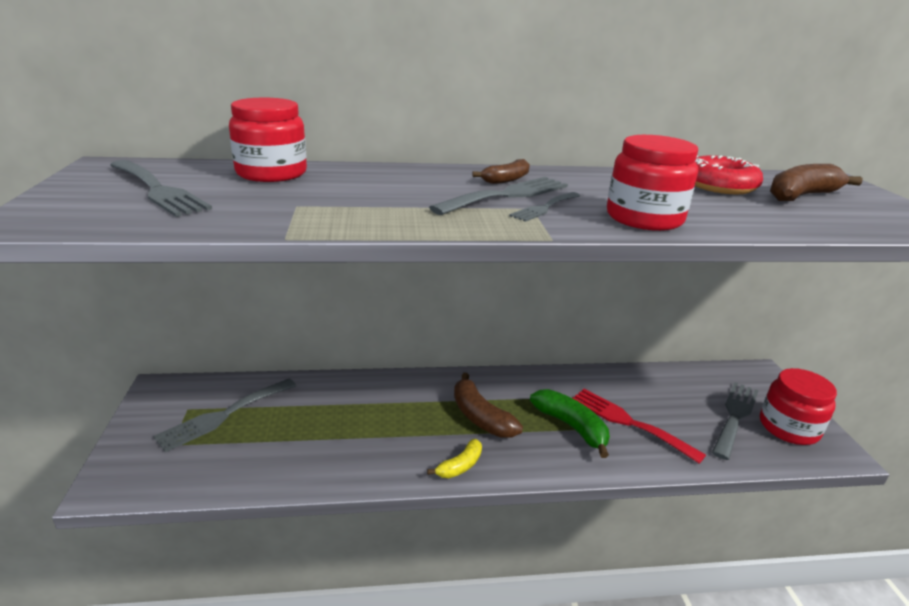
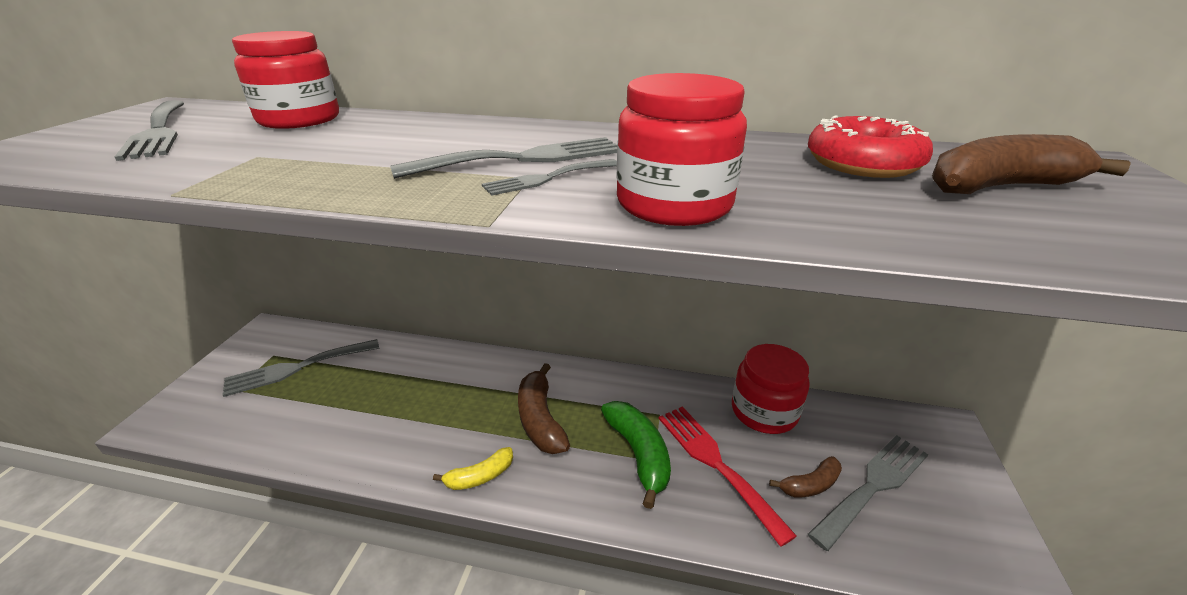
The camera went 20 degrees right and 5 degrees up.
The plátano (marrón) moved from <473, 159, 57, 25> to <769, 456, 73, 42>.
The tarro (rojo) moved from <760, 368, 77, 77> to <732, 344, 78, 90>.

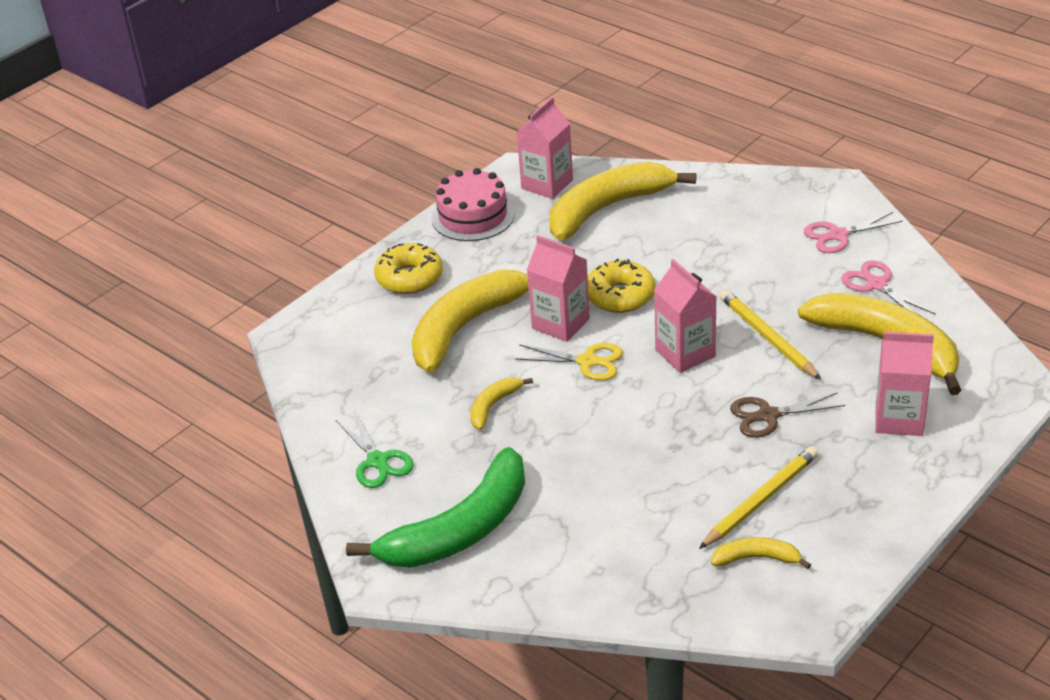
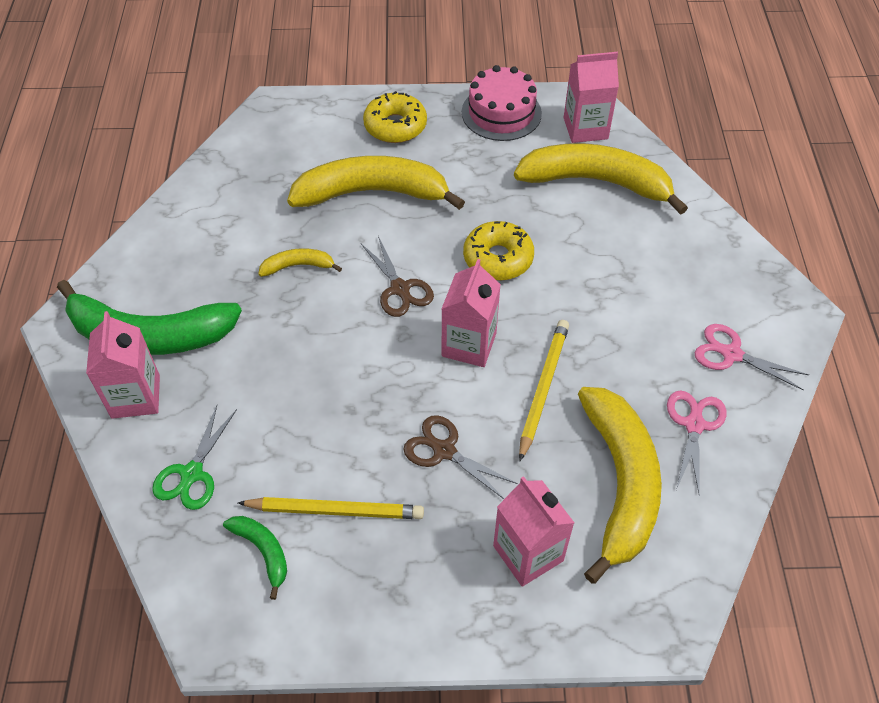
The camera went 45 degrees right and 15 degrees up.
The cartón de leche (rosa) moved from <527, 235, 63, 107> to <86, 311, 74, 108>.
The tijeras (amarillo) at <514, 343, 109, 38> became the tijeras (marrón) at <361, 236, 73, 81>.
The tijeras (verde) moved from <336, 413, 78, 75> to <152, 404, 85, 106>.
The plátano (amarillo) at <711, 537, 100, 32> became the plátano (verde) at <223, 516, 64, 84>.

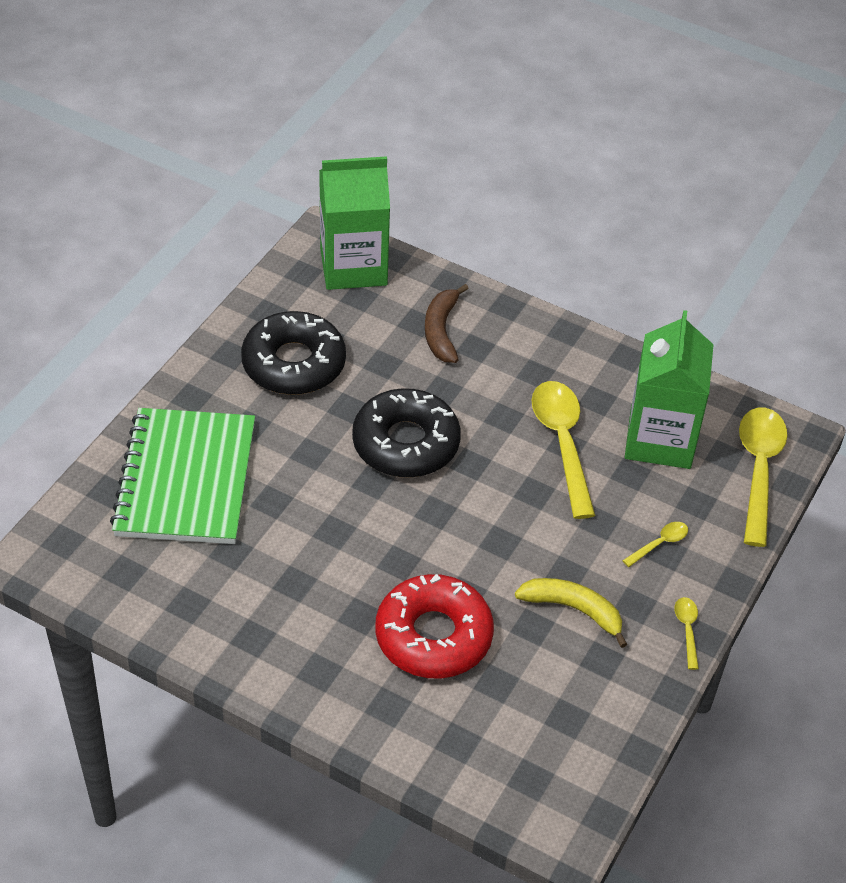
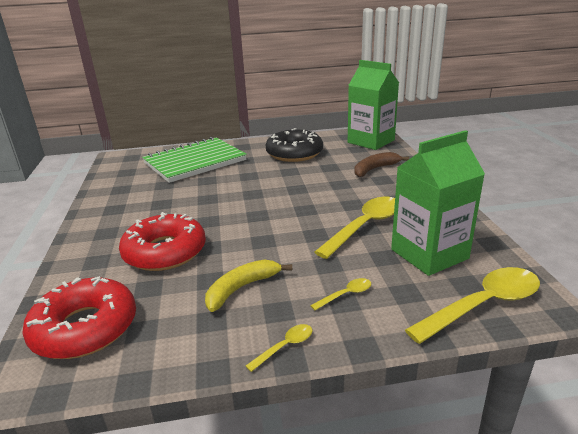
The camera went 55 degrees right and 20 degrees down.
The rosquilla (negro) at <352, 388, 109, 90> disappeared.
The cuchara (amarillo) at <622, 522, 66, 45> turned 45 degrees counterclockwise.
The plátano (amarillo) at <515, 578, 113, 70> turned 120 degrees counterclockwise.
The rosquilla (rojo) at <22, 276, 114, 83> appeared.

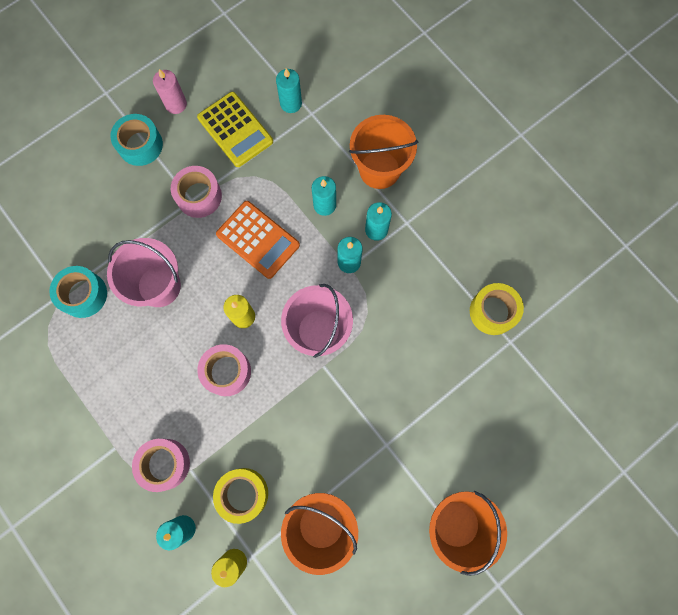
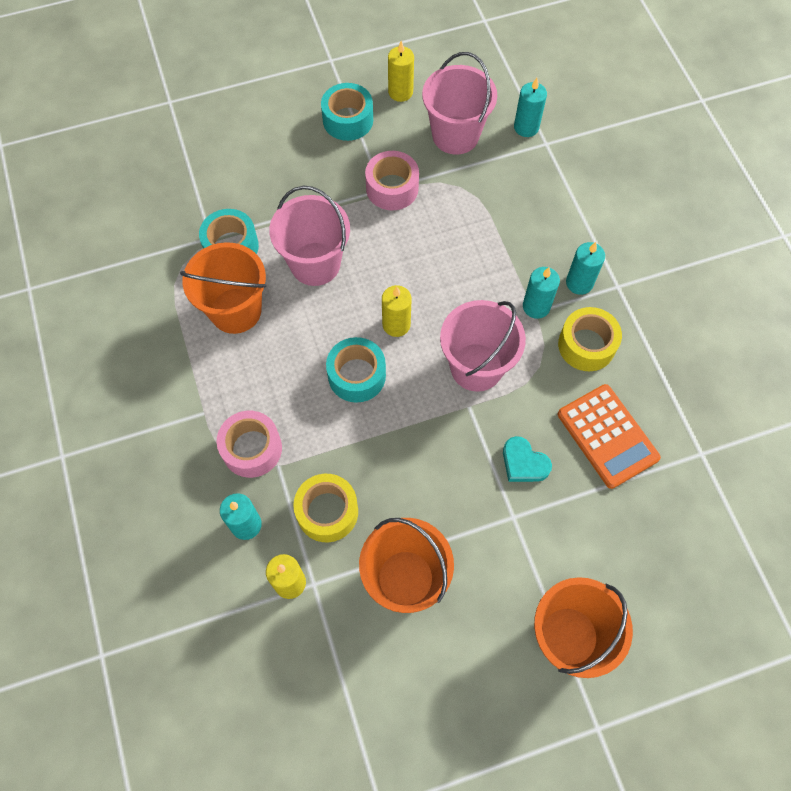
The camera went 20 degrees right and 10 degrees down.
The vela (rosa) at <153, 69, 34, 45> became the vela (amarillo) at <388, 41, 26, 61>.
The calculadora (amarillo) at <197, 92, 76, 75> was replaced by the balde (rosa) at <422, 52, 75, 103>.
The balde (naranja) moved from <349, 115, 70, 74> to <180, 242, 86, 92>.
The vela (turquesa) at <312, 176, 24, 40> disappeared.
The calculadora (naranja) moved from <216, 201, 84, 78> to <558, 384, 103, 105>.
The cinta adhesiva (amarillo) moved from <470, 283, 54, 52> to <558, 307, 64, 64>.
The cinta adhesiva (rosa) at <198, 344, 53, 52> became the cinta adhesiva (turquesa) at <326, 337, 60, 66>.
The corazón (turquesa) at <503, 436, 49, 46> appeared.

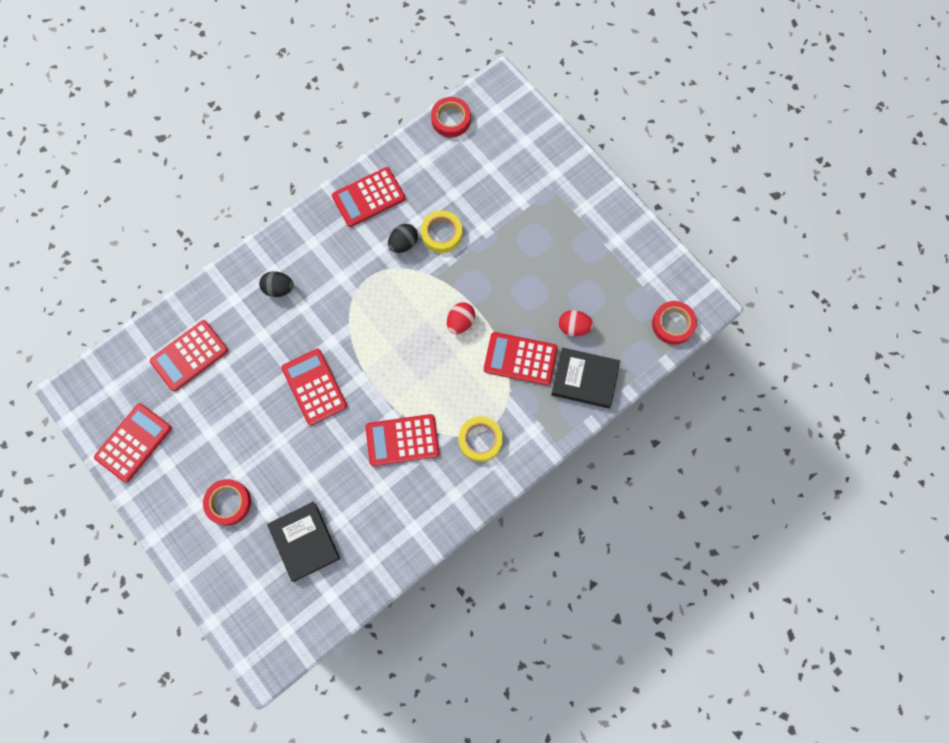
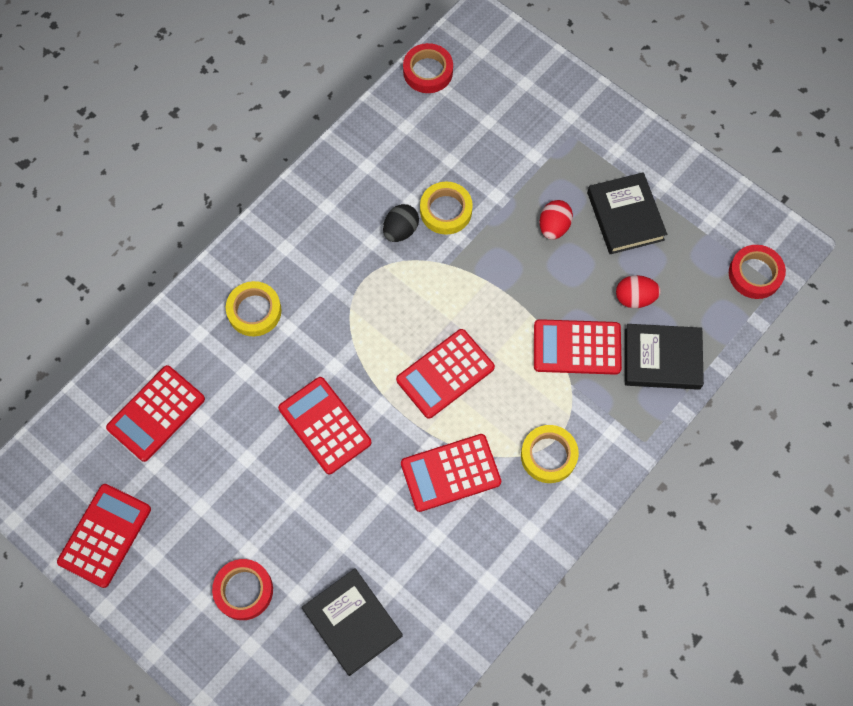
The camera went 10 degrees left and 5 degrees down.
The calculadora (rojo) moved from <332, 167, 74, 60> to <396, 329, 99, 90>.
The huevo (negro) at <259, 271, 35, 26> was replaced by the cinta adhesiva (amarillo) at <226, 281, 56, 55>.
The huevo (rojo) moved from <447, 302, 28, 32> to <539, 200, 34, 40>.
The libro (negro) at <587, 172, 80, 82> appeared.

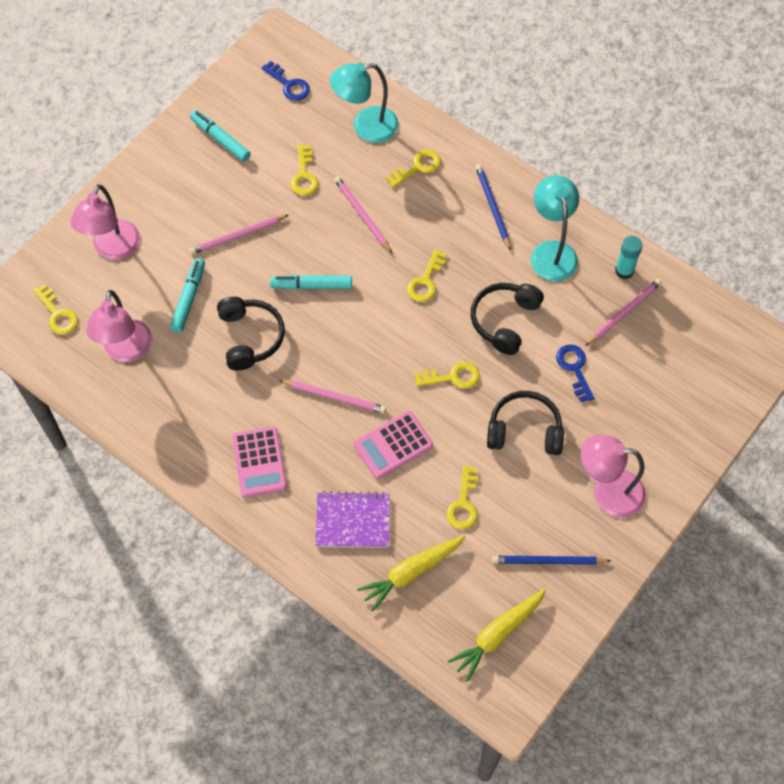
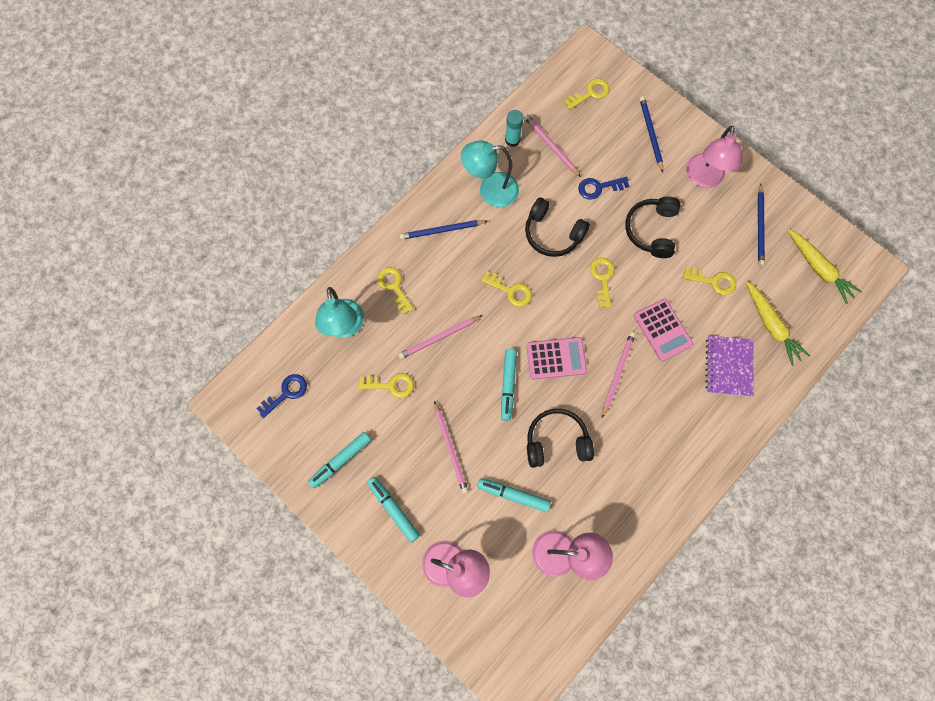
The camera went 85 degrees left and 10 degrees up.
The llave (amarillo) moved from <33, 284, 45, 51> to <564, 79, 46, 31>.
The calculadora (rosa) moved from <232, 426, 55, 71> to <526, 337, 61, 43>.
The lápiz (azul) at <640, 96, 23, 77> appeared.
The rotulador (turquesa) at <367, 477, 53, 66> appeared.

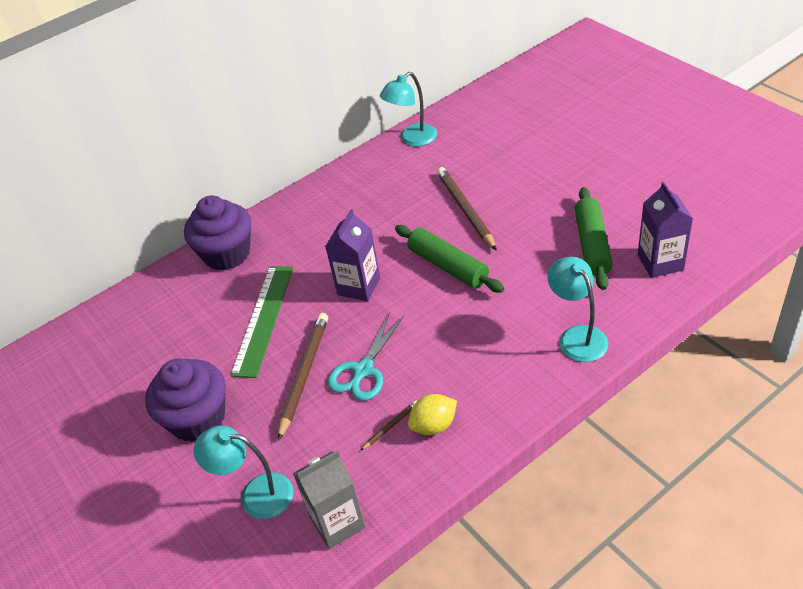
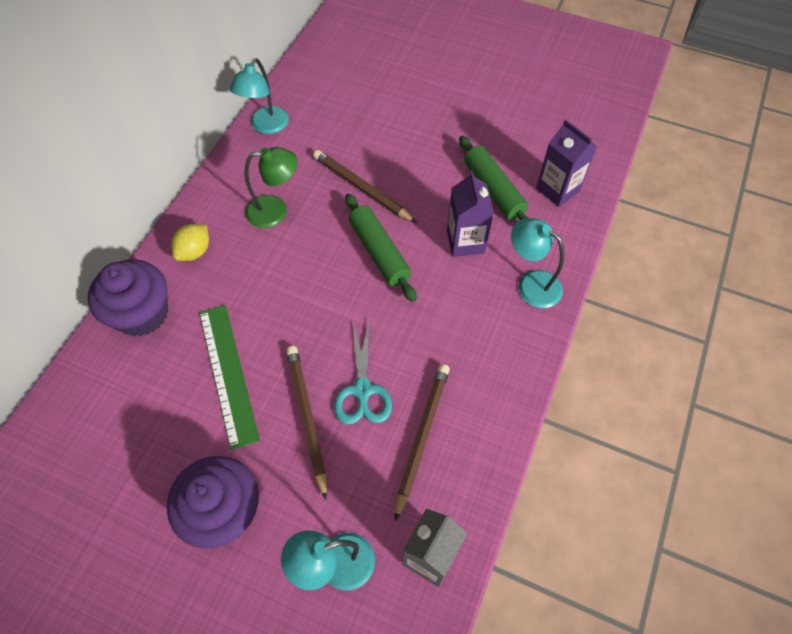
The camera went 35 degrees left and 15 degrees up.
The cartón de leche (morado) moved from <325, 209, 55, 92> to <447, 171, 47, 86>.
The rodillo (verde) at <395, 225, 109, 68> turned 45 degrees clockwise.
The limón (amarillo) moved from <408, 394, 49, 41> to <171, 224, 38, 37>.
The lápiz (marrón) at <360, 400, 57, 51> changed to 2.14 times the size.
The lámpara (verde) at <244, 147, 54, 81> appeared.

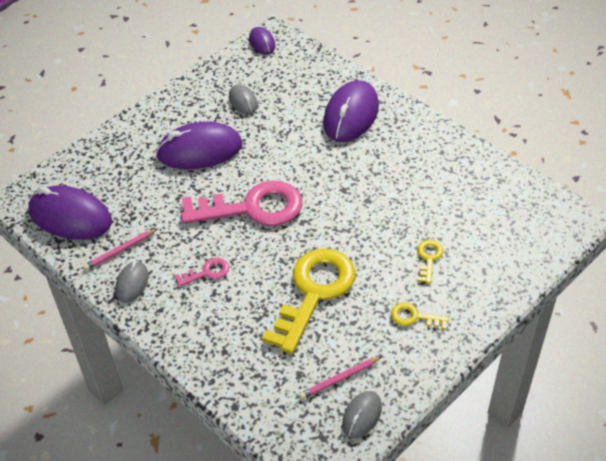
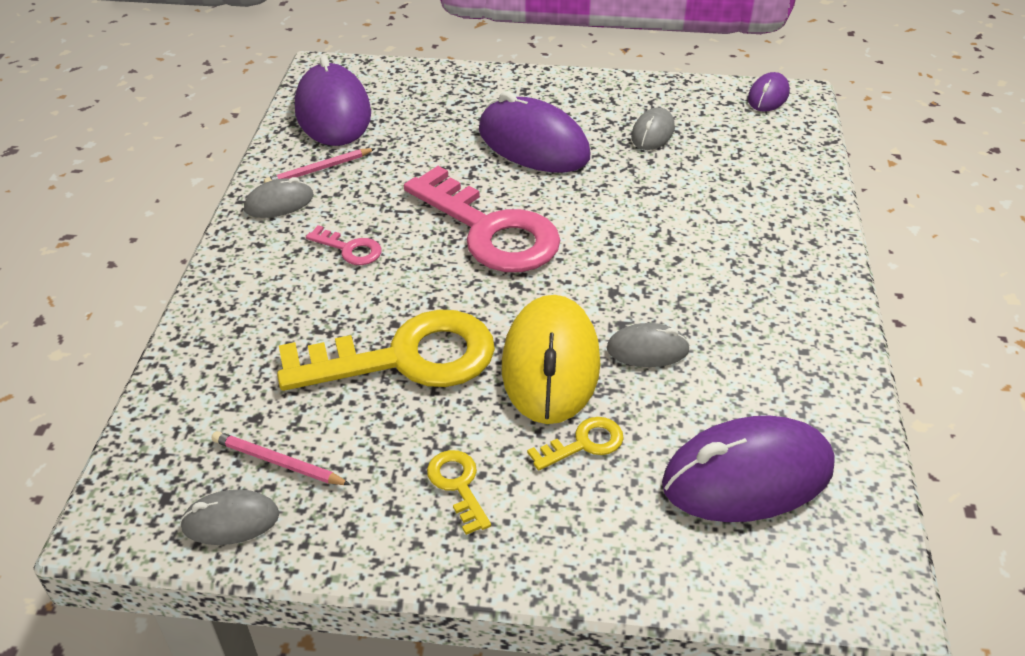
The camera went 50 degrees right and 5 degrees down.
The ratón (morado) moved from <323, 80, 56, 62> to <662, 416, 173, 106>.
The lápiz (rosa) at <83, 228, 75, 42> turned 45 degrees counterclockwise.
The ratón (amarillo) at <502, 295, 98, 129> appeared.
The ratón (gris) at <607, 323, 83, 44> appeared.

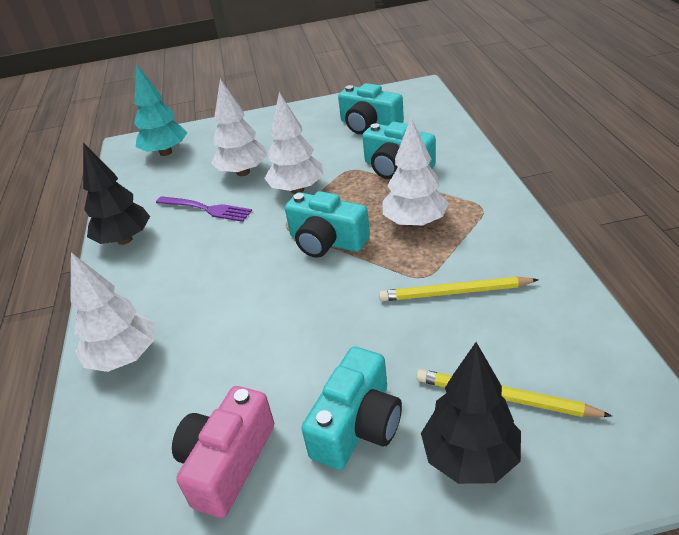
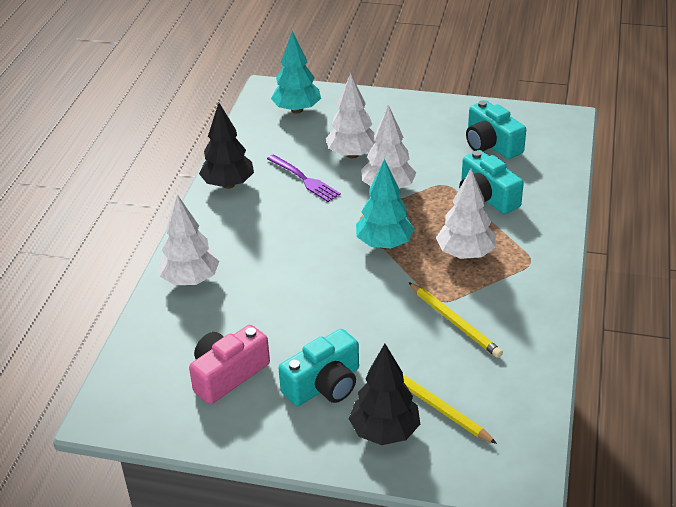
The camera went 20 degrees right and 0 degrees up.
The cámara (turquesa) at <285, 191, 85, 67> was replaced by the árbol (turquesa) at <356, 159, 59, 90>.
The lápiz (amarillo) at <379, 277, 160, 24> turned 150 degrees counterclockwise.

